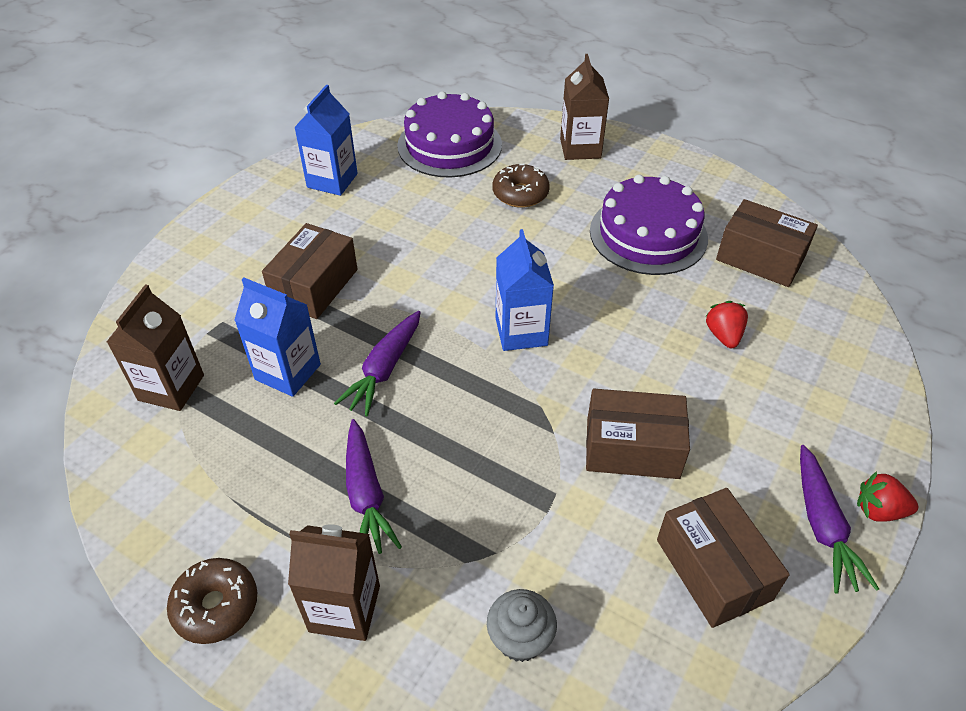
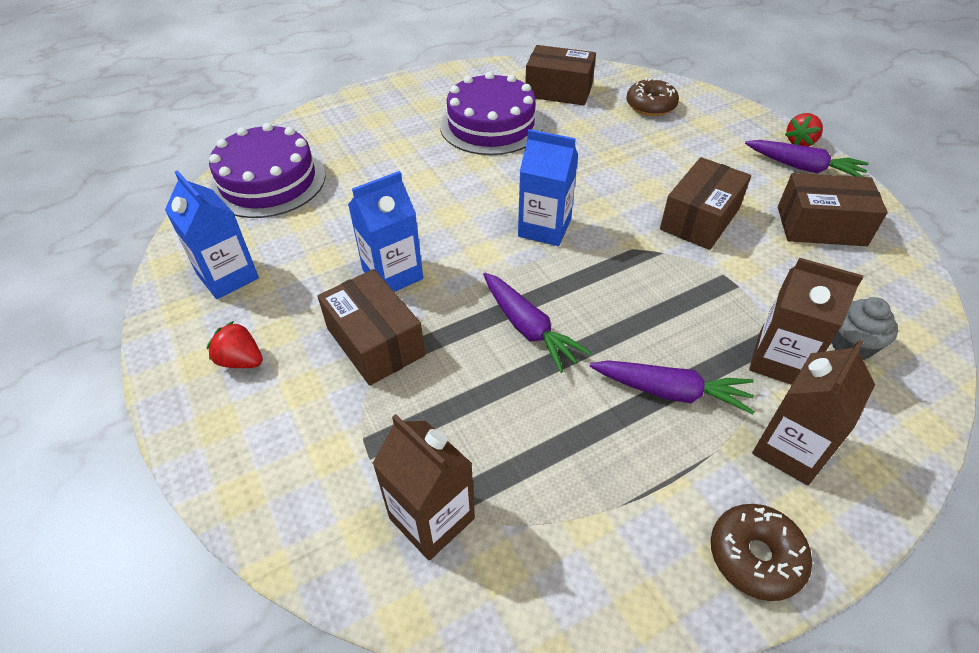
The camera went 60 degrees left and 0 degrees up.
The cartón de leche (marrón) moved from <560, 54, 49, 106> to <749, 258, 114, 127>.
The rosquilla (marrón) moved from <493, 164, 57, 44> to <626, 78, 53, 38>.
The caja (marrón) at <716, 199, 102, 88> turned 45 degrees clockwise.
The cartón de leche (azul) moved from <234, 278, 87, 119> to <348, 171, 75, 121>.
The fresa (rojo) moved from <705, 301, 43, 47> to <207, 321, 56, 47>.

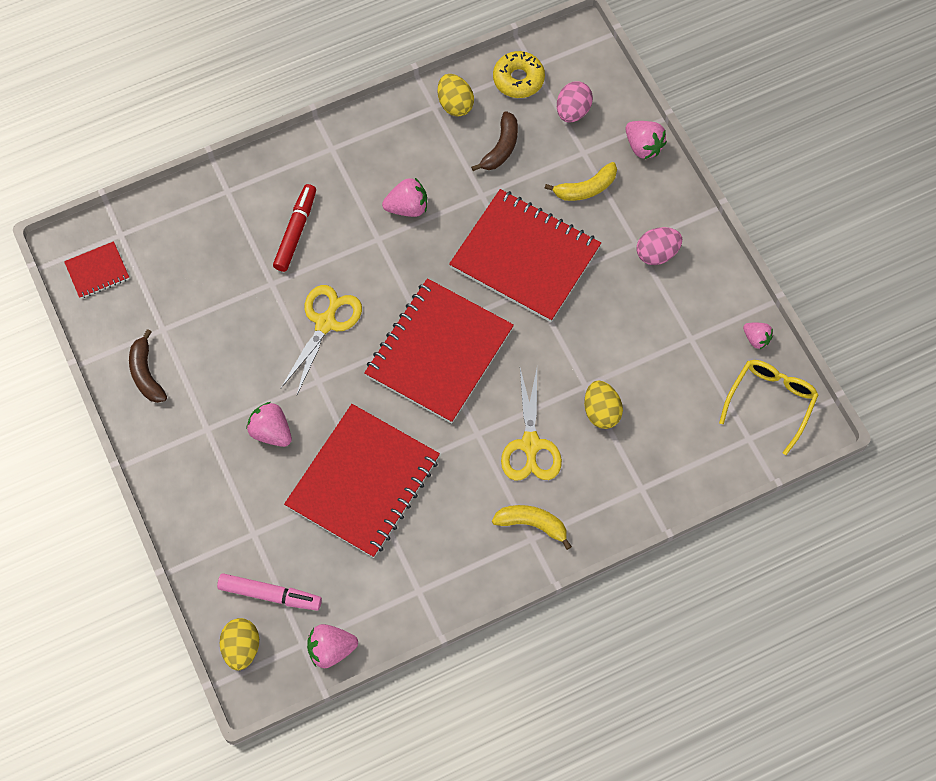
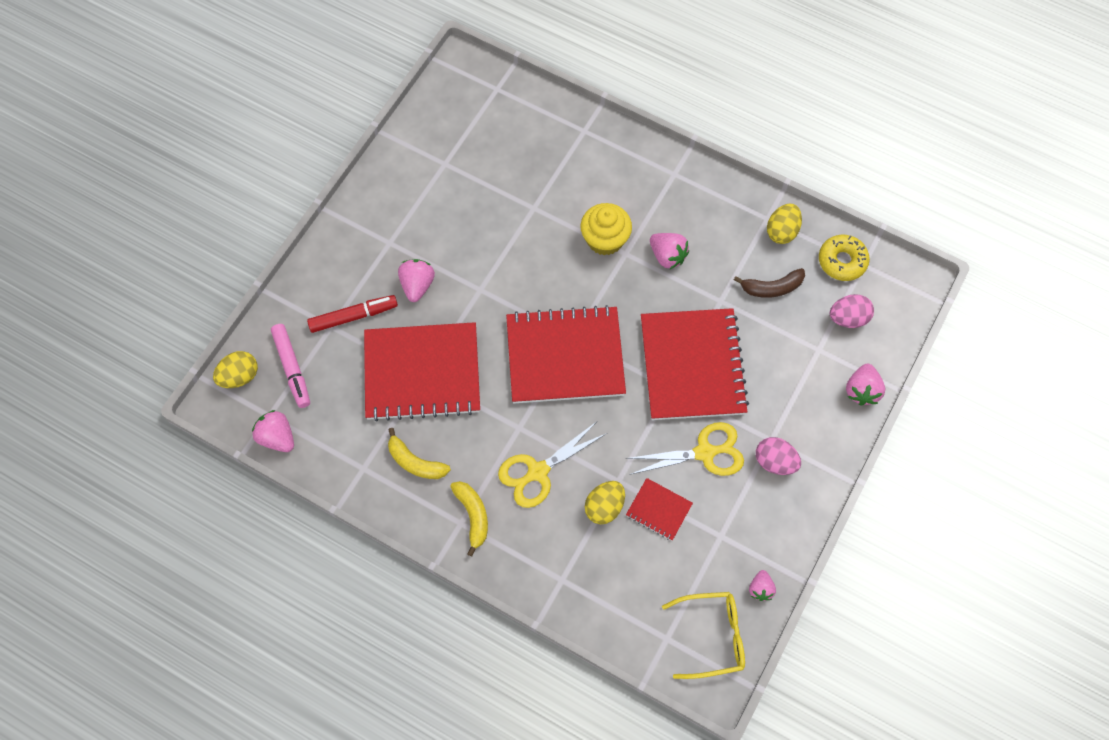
The camera went 55 degrees right and 0 degrees up.
The plátano (amarillo) moved from <544, 162, 73, 39> to <388, 428, 63, 51>.
The rotulador (rojo) moved from <273, 184, 43, 88> to <307, 295, 91, 38>.
The cuaderno (rojo) moved from <64, 241, 66, 58> to <626, 478, 67, 63>.
The tijeras (amarillo) moved from <281, 285, 81, 109> to <626, 422, 118, 54>.
The plátano (marrón) at <129, 329, 38, 74> disappeared.
The magdalena (amarillo) at <580, 203, 52, 52> appeared.

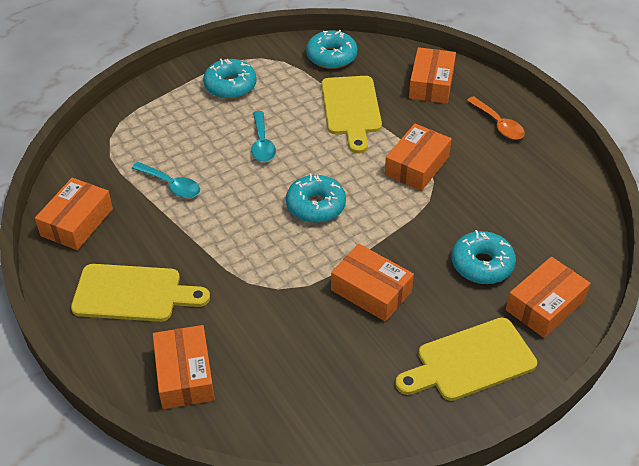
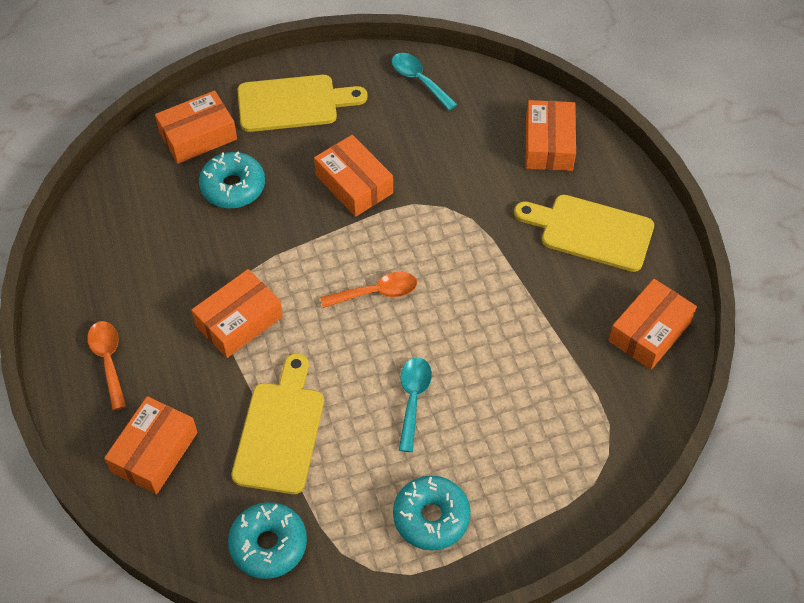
The camera went 165 degrees left and 10 degrees up.
The cuchara (turquesa) moved from <132, 162, 68, 36> to <392, 53, 65, 57>.
The rosquilla (turquesa) at <286, 173, 60, 50> was replaced by the cuchara (naranja) at <320, 272, 97, 36>.

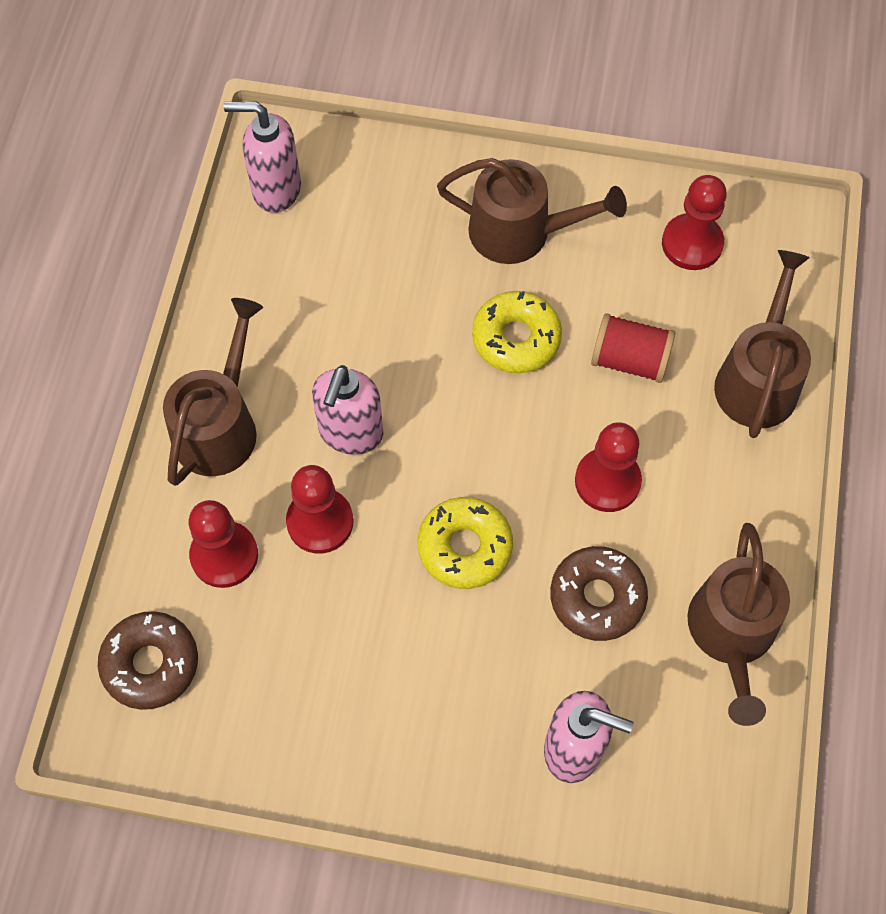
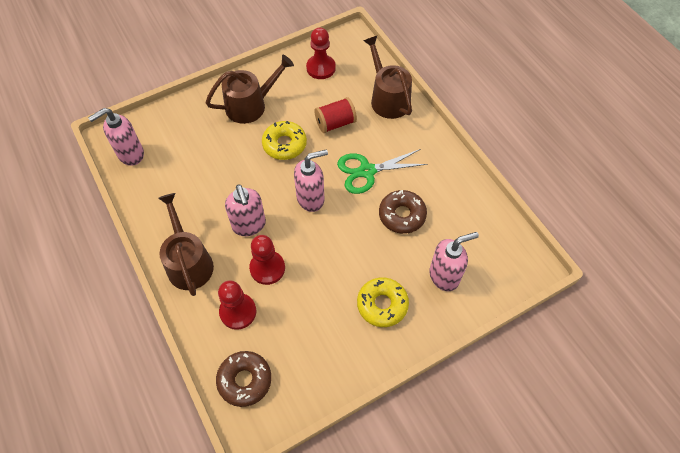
The camera went 40 degrees left and 5 degrees down.
The peón (rojo) at <575, 422, 67, 90> was replaced by the tijeras (verde) at <337, 149, 90, 45>.
The rosquilla (amarillo) moved from <417, 497, 96, 92> to <357, 277, 52, 50>.
The regadera (marrón) at <687, 523, 103, 203> disappeared.
The dispensador de jabón (rosa) at <294, 149, 34, 63> appeared.

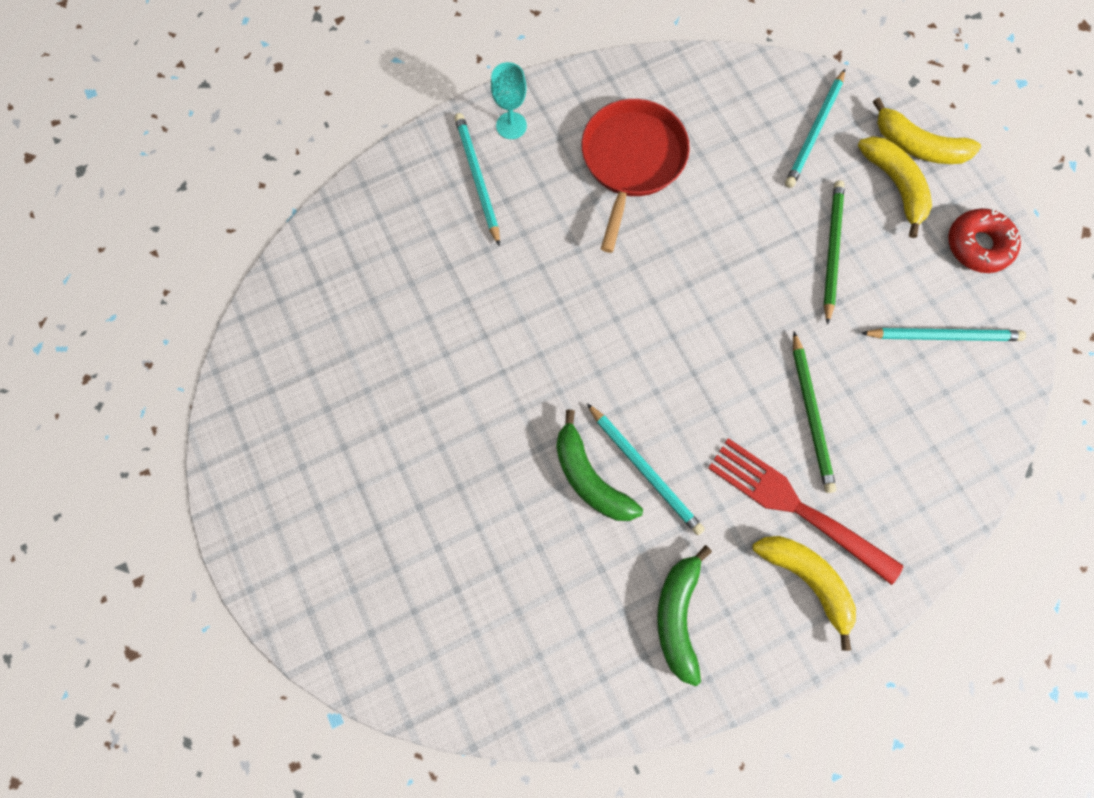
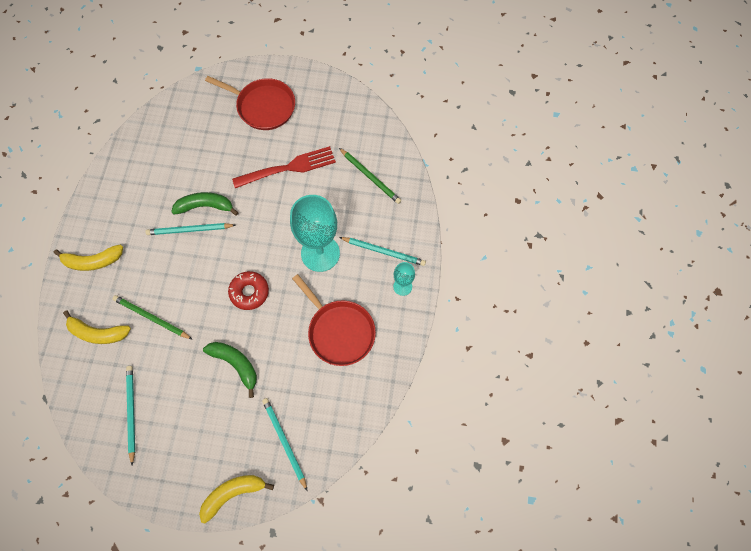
The camera went 125 degrees right and 5 degrees down.
The plátano (amarillo) moved from <858, 136, 74, 102> to <63, 311, 68, 33>.
The lápiz (verde) moved from <824, 180, 21, 145> to <339, 148, 63, 56>.
The rosquilla (rojo) moved from <948, 208, 73, 65> to <228, 271, 41, 39>.
The lápiz (turquesa) at <861, 328, 165, 13> turned 135 degrees clockwise.
The tenedor (rojo) moved from <708, 438, 195, 147> to <232, 146, 104, 42>.
The plátano (verde) moved from <657, 545, 55, 141> to <203, 342, 54, 56>.
The sartén (rojo) at <205, 76, 90, 54> appeared.
The copa (turquesa) at <290, 195, 50, 77> appeared.

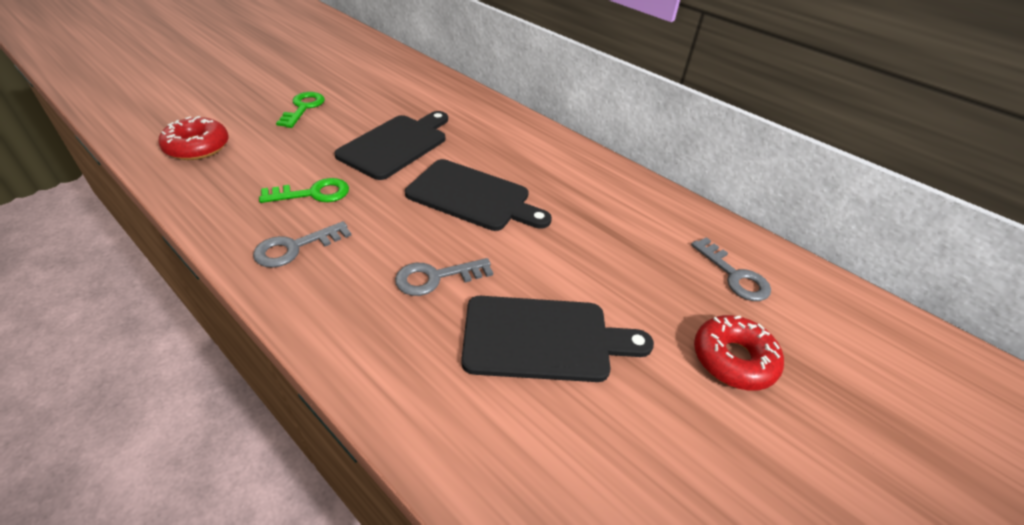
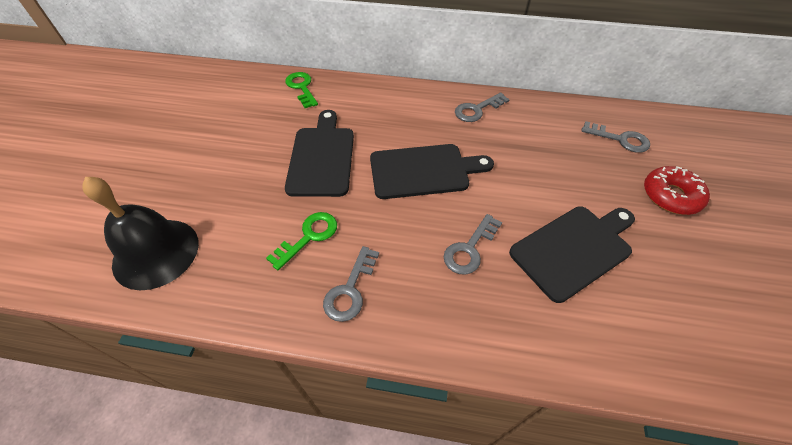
The camera went 30 degrees left and 10 degrees up.
The llave (verde) moved from <276, 92, 49, 36> to <285, 72, 33, 36>.
The rosquilla (rojo) at <158, 116, 71, 44> was replaced by the campana (negro) at <82, 177, 117, 113>.
The llave (gris) at <455, 92, 55, 30> appeared.

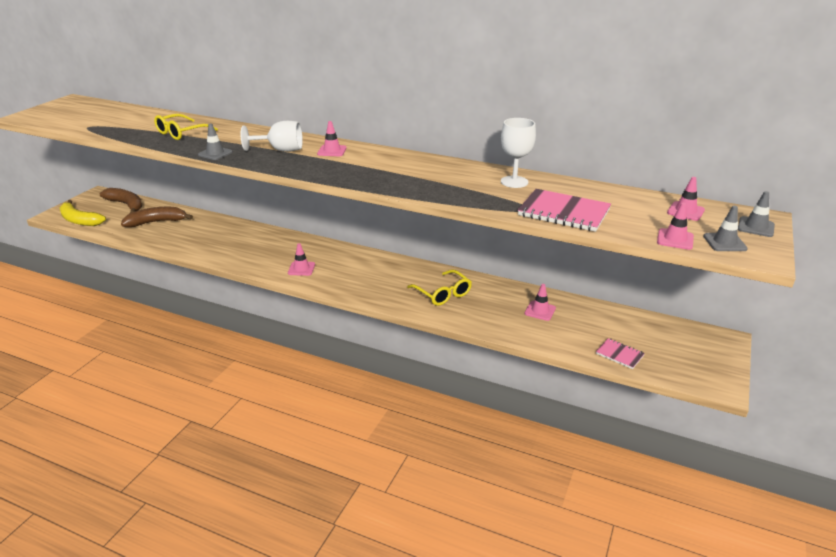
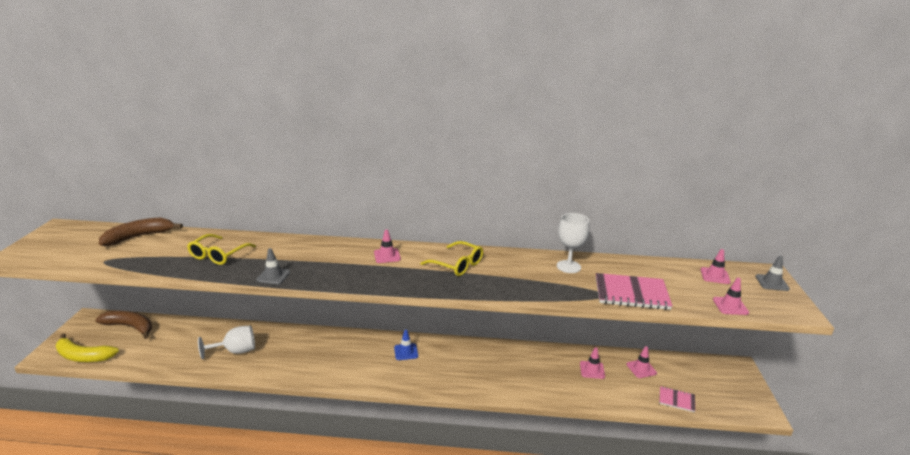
The camera went 20 degrees left and 5 degrees down.
The copa (blanco) moved from <240, 121, 63, 31> to <198, 325, 57, 34>.
The cono de tráfico (gris) at <703, 206, 45, 45> disappeared.
The plátano (marrón) moved from <121, 207, 72, 20> to <99, 218, 84, 28>.
The cono de tráfico (rosa) moved from <288, 243, 27, 33> to <627, 346, 30, 32>.
The gafas (amarillo) moved from <407, 270, 65, 36> to <421, 241, 62, 35>.
The cono de tráfico (azul) at <394, 330, 24, 30> appeared.

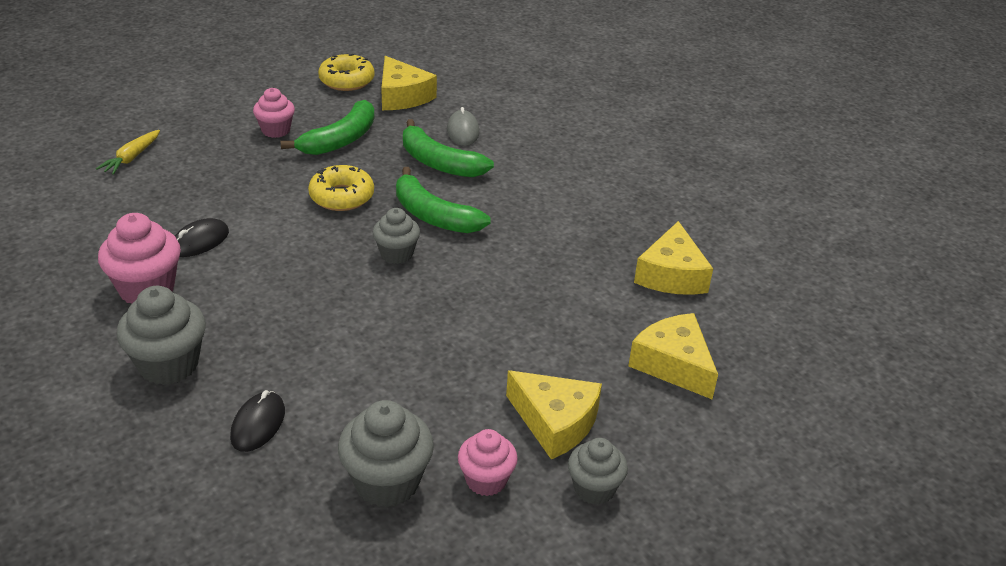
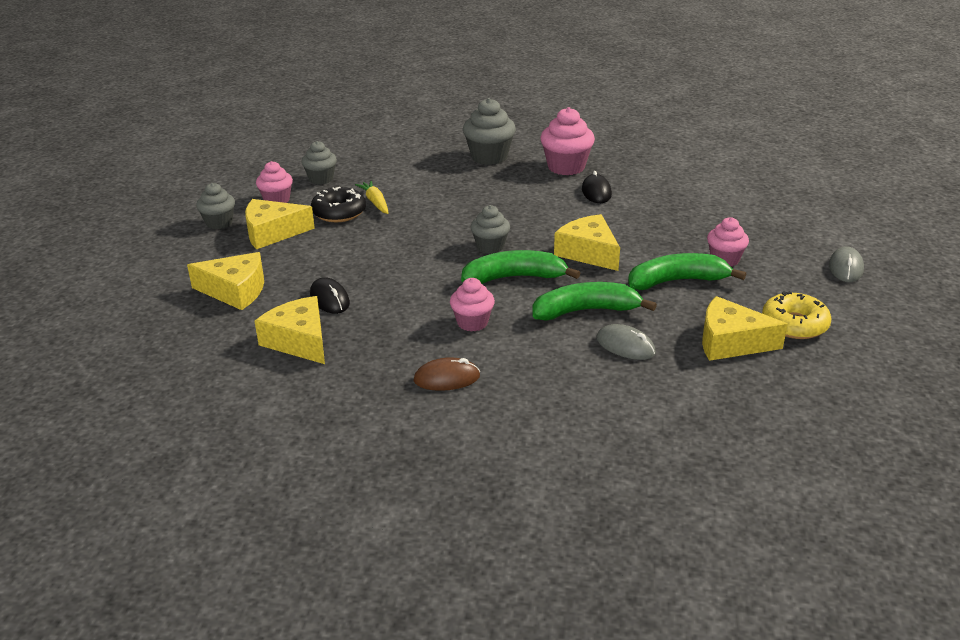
The camera went 135 degrees right and 5 degrees down.
The plátano (verde) at <281, 100, 94, 55> turned 90 degrees clockwise.
The zanahoria (amarillo) moved from <96, 130, 64, 45> to <355, 181, 33, 33>.
The rosquilla (amarillo) at <308, 165, 66, 46> was replaced by the queso (amarillo) at <554, 214, 66, 57>.
The ratón (negro) moved from <230, 390, 55, 62> to <310, 277, 40, 37>.
The magdalena (gris) at <338, 400, 96, 107> changed to 0.64 times the size.
The rosquilla (negro) at <311, 187, 55, 35> appeared.
The ratón (gris) at <829, 246, 35, 36> appeared.
The magdalena (rosa) at <450, 278, 45, 54> appeared.
The ratón (marrón) at <413, 357, 67, 34> appeared.

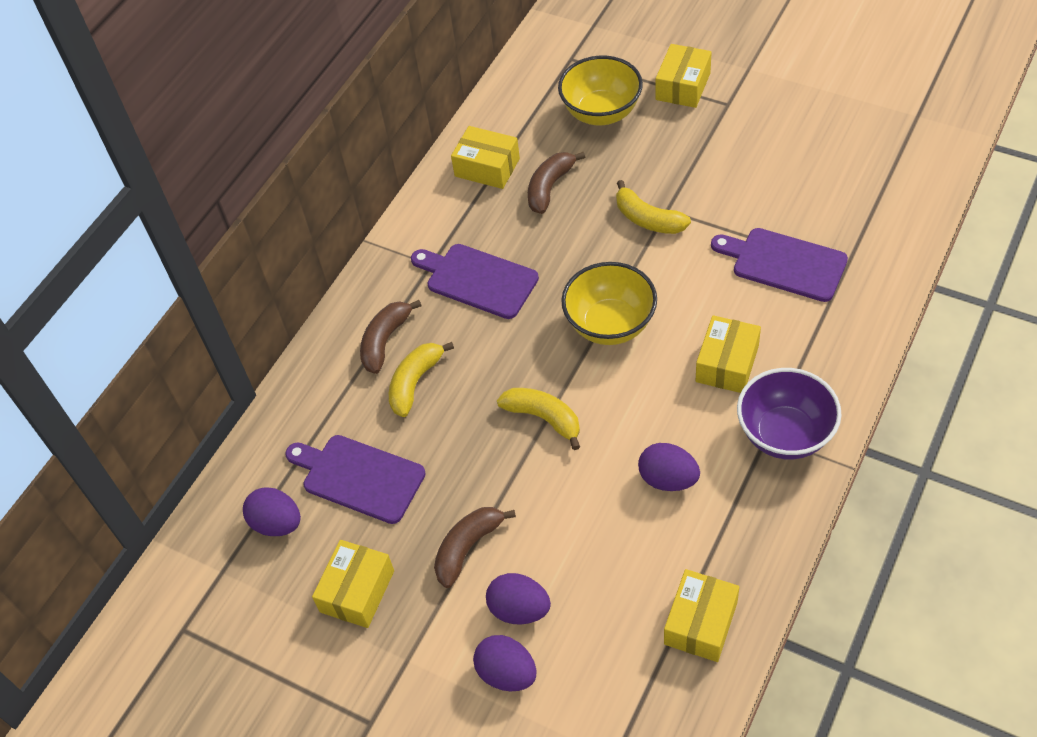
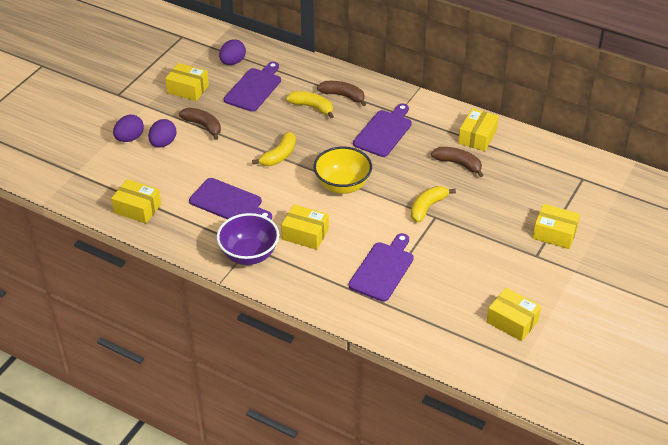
The camera went 85 degrees right and 10 degrees down.
The cuenco (amarillo) at <558, 56, 85, 69> disappeared.
The huevo (morado) at <638, 443, 62, 48> was replaced by the tabla de cortar (morado) at <189, 178, 83, 42>.
The caja (amarillo) at <487, 288, 54, 53> appeared.

